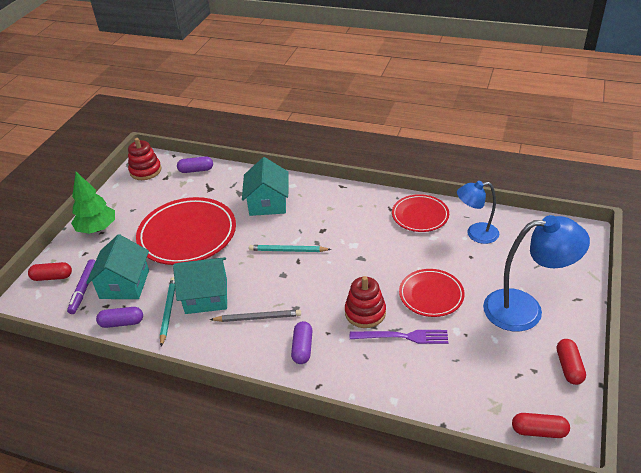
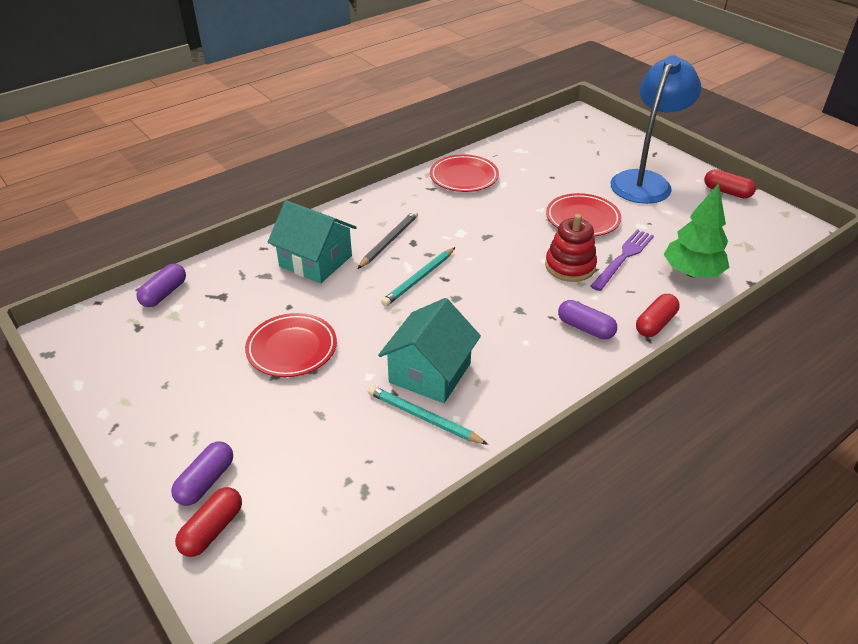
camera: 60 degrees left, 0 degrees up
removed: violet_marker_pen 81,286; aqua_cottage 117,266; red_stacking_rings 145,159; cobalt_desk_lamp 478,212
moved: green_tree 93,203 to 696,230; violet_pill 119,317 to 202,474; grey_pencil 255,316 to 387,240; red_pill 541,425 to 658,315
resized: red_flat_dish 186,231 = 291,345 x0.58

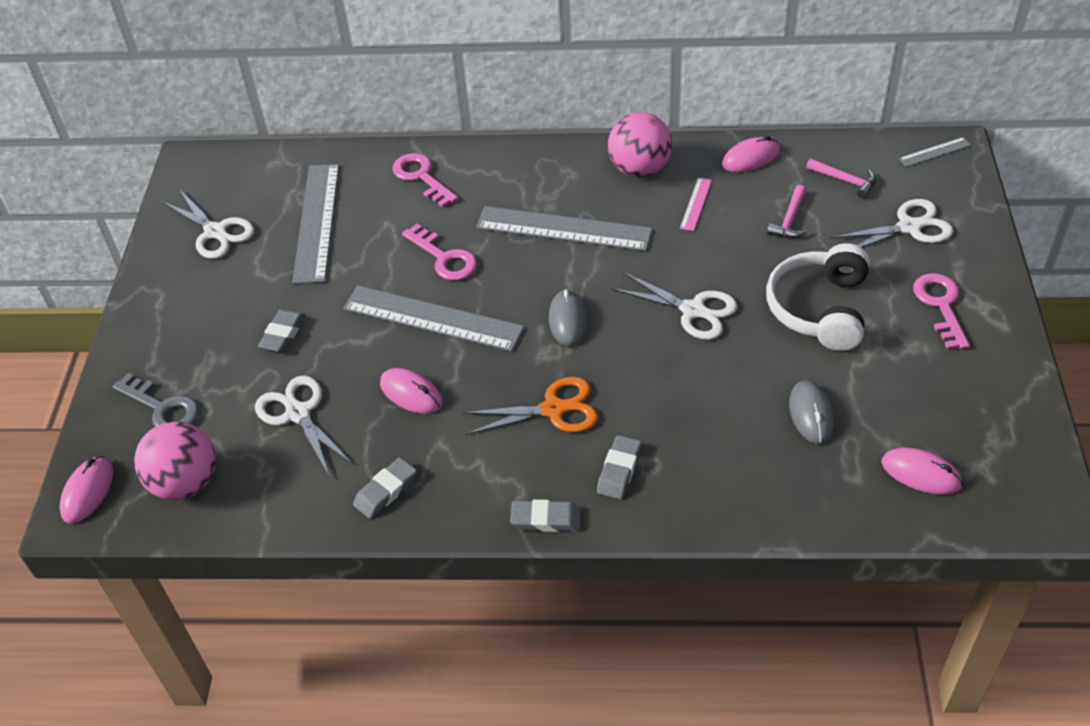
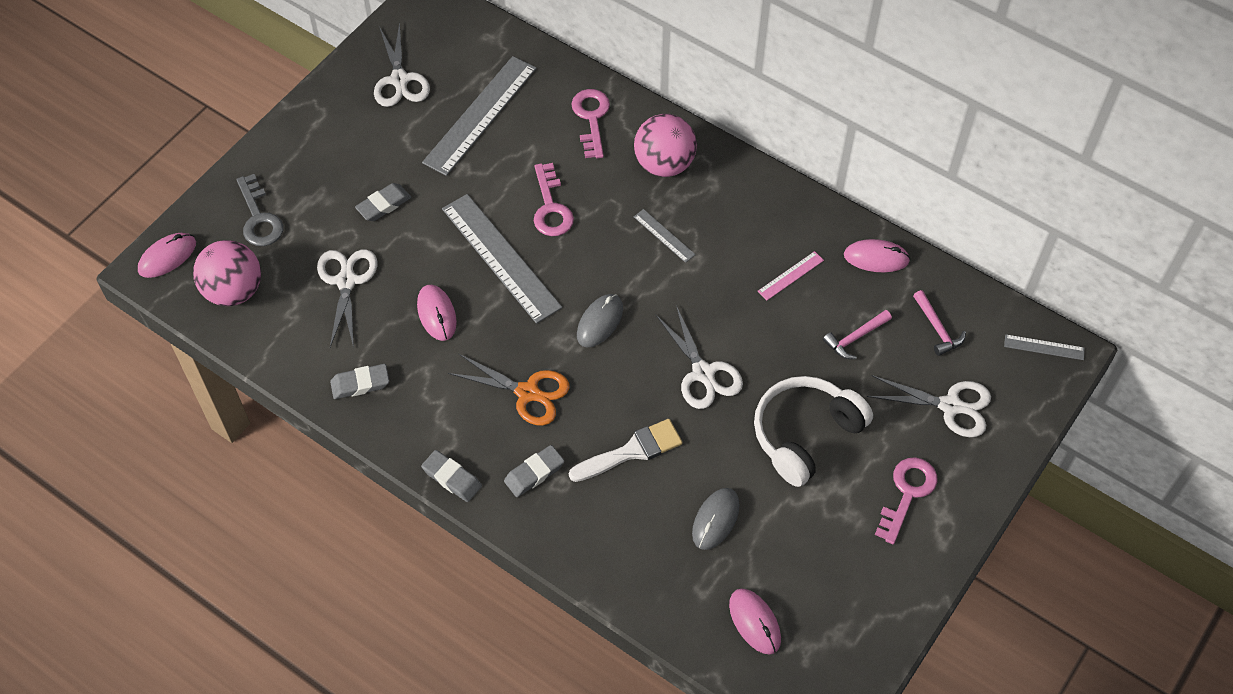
camera: 30 degrees right, 10 degrees up
added: white_paintbrush 625,450
moved: rose-pink_play_ball 640,144 to 665,145
resized: grey_ruler 564,228 = 665,236 x0.45

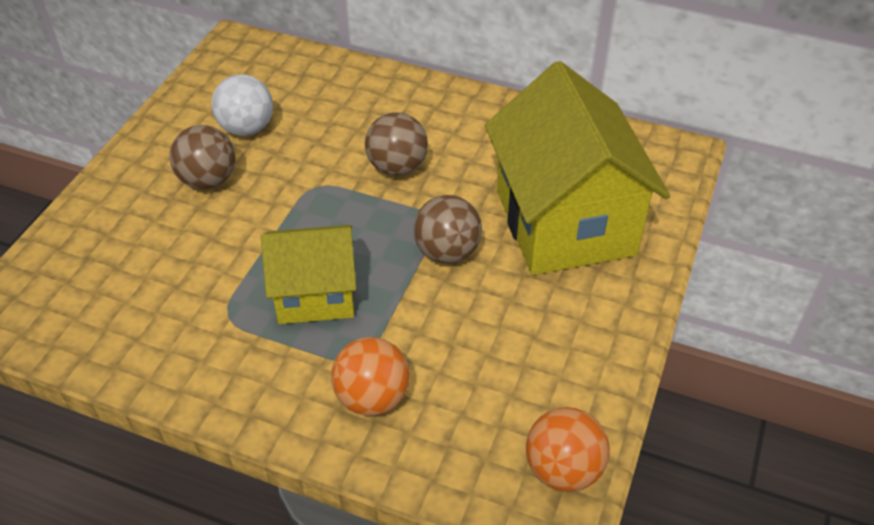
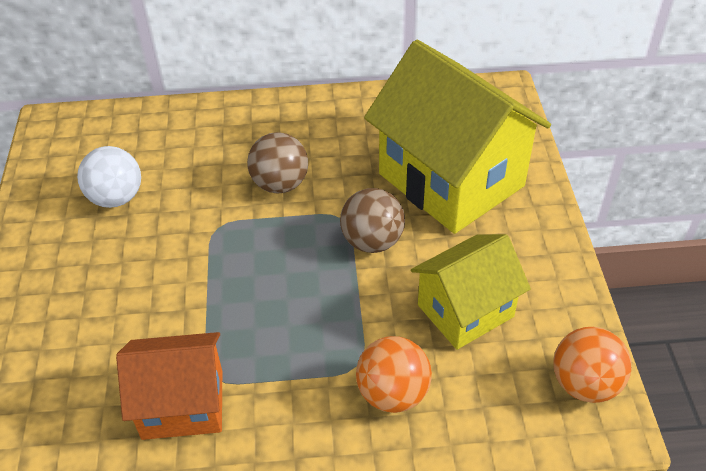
camera: 25 degrees left, 0 degrees up
removed: dark_brown_play_ball 202,157
added: orange-coloured_cottage 169,386
moved: golden_cottage 308,274 to 471,292

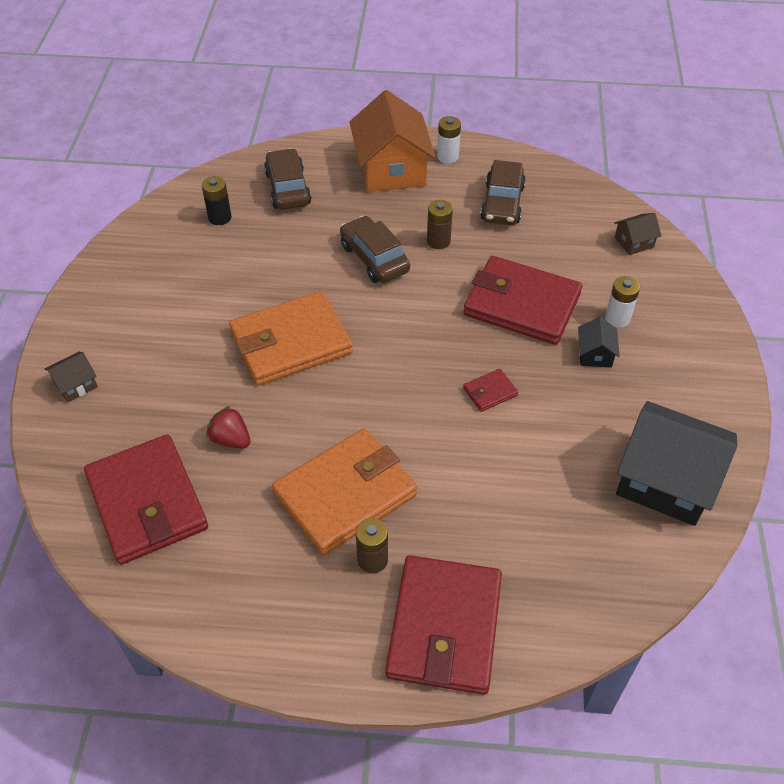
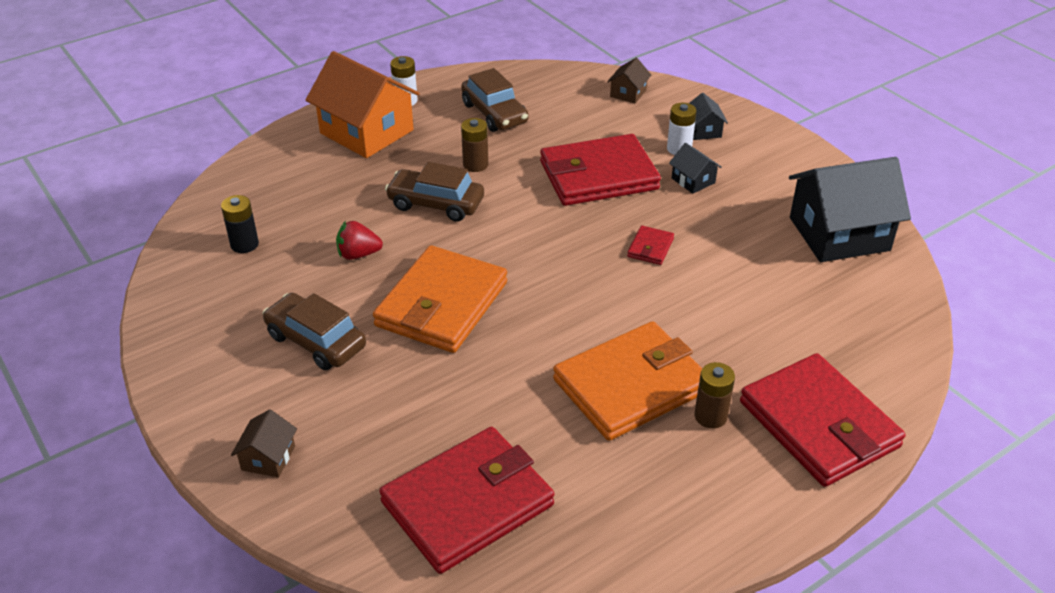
camera: 40 degrees left, 10 degrees down
added: black_cottage 708,116
moved: red_strawberry 228,427 to 359,240; dark_brown_car 287,179 to 314,331
turned: red_billfold 146,499 = 466,500 60 degrees counterclockwise; orange-coloured_billfold 344,491 = 627,381 45 degrees clockwise

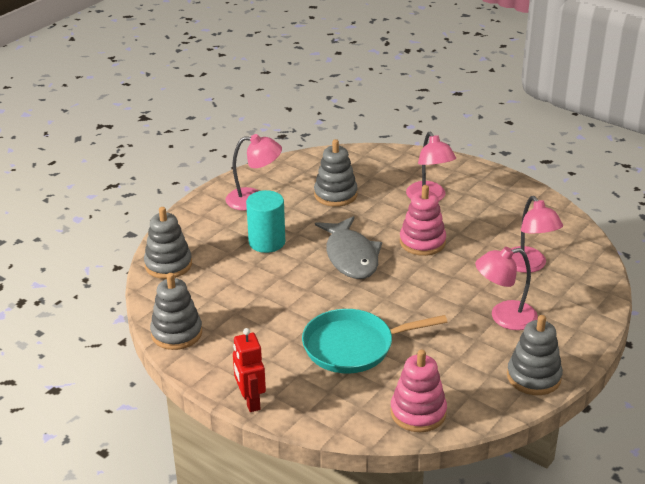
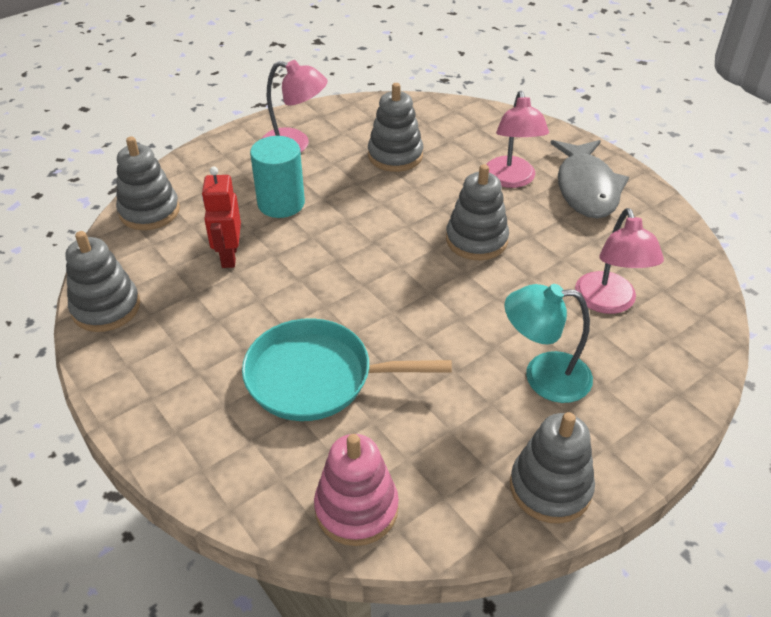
camera: 15 degrees right, 10 degrees up
moved: red_toy_robot 249,370 to 221,217; grey_fish 348,247 to 589,179
recoloured: rose-pink_stacking_rings 423,220 to grey_stacking_rings 477,212; rose-pink_desk_lamp 506,288 to aqua_desk_lamp 548,343

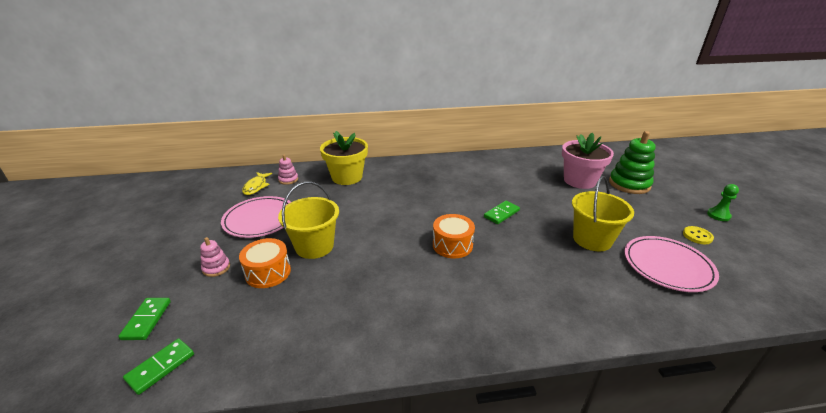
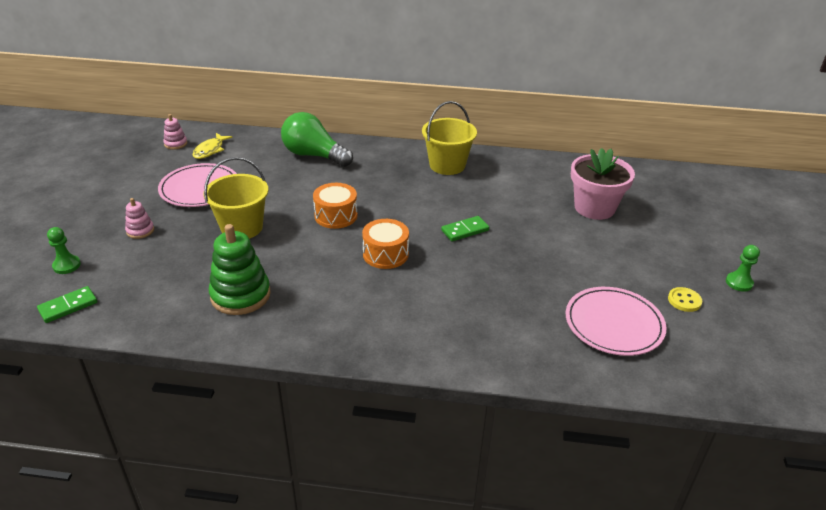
camera: 15 degrees right, 5 degrees up
moved: orange-coloured_drum 265,263 to 335,206; rose-pink_stacking_rings 288,169 to 175,132; golden_sand_bucket 603,214 to 449,138; green_stacking_rings 632,162 to 239,269
replaced: green_domino 144,319 to green_game_pawn 64,250; golden_flower_pot 344,158 to green_light_bulb 317,139

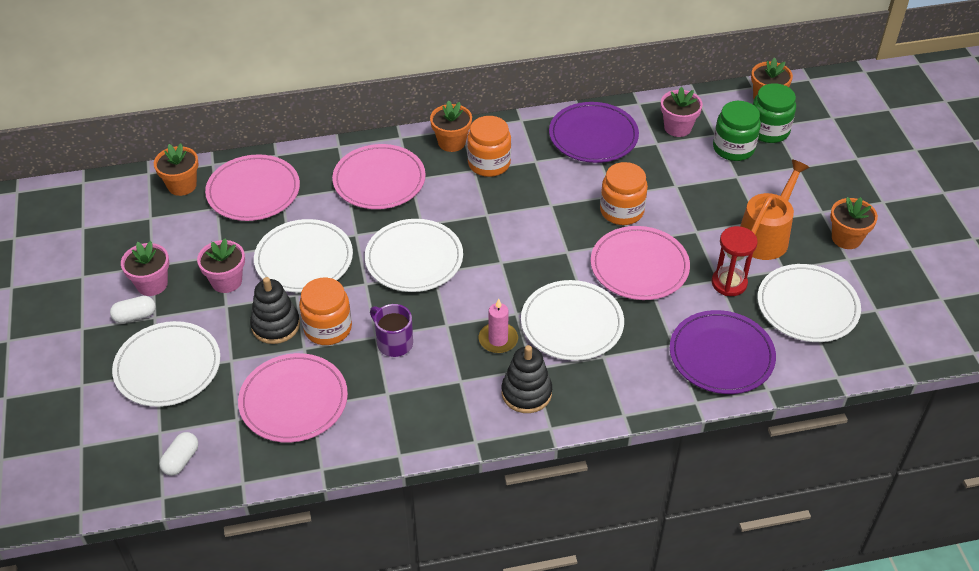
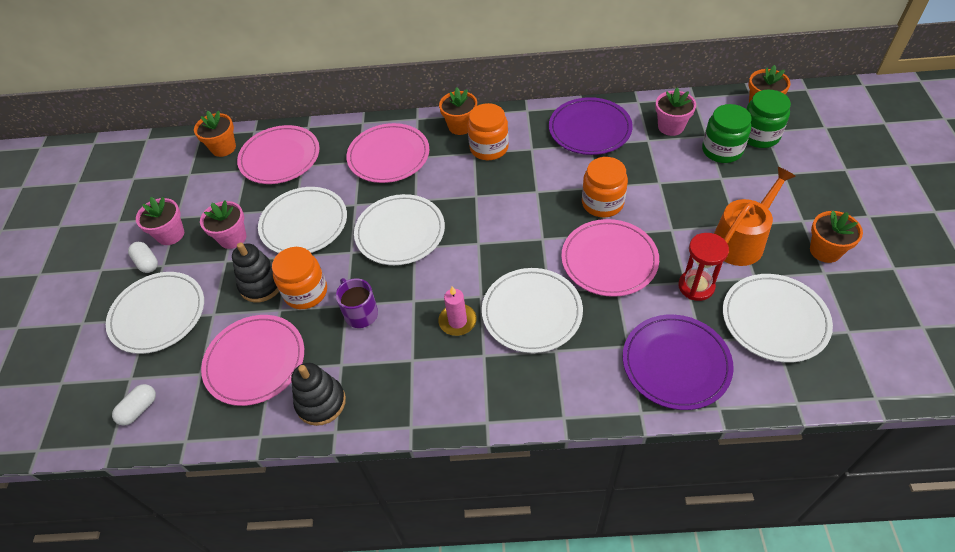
camera: 15 degrees right, 5 degrees up
moved: black_stacking_rings 527,379 to 318,394
turned: white_pill 133,309 = 143,257 60 degrees clockwise

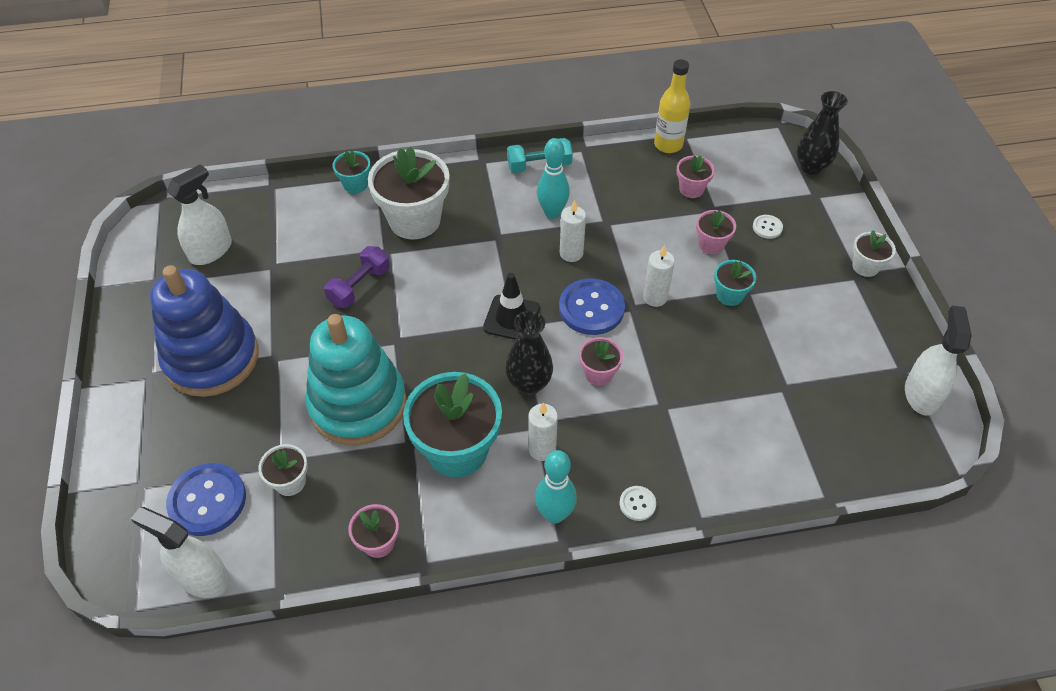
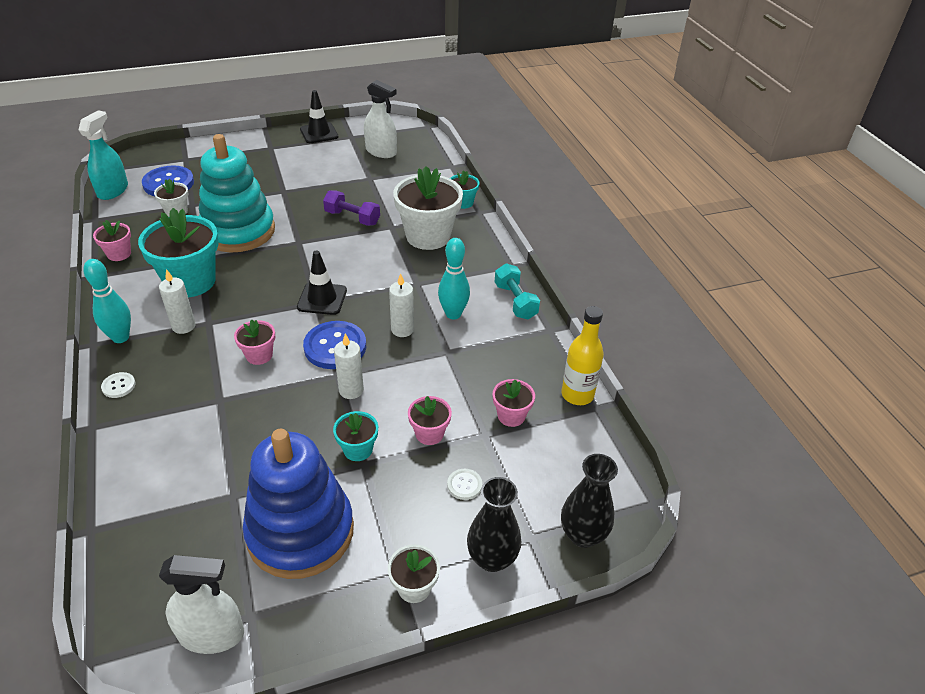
camera: 80 degrees right, 10 degrees down
added: black_safety_cone 319,116
moved: cobalt_stacking_rings 204,331 to 298,504; black_flower_vase 529,353 to 494,524
recoloured: white_sprayer 180,552 to aqua_sprayer 103,155

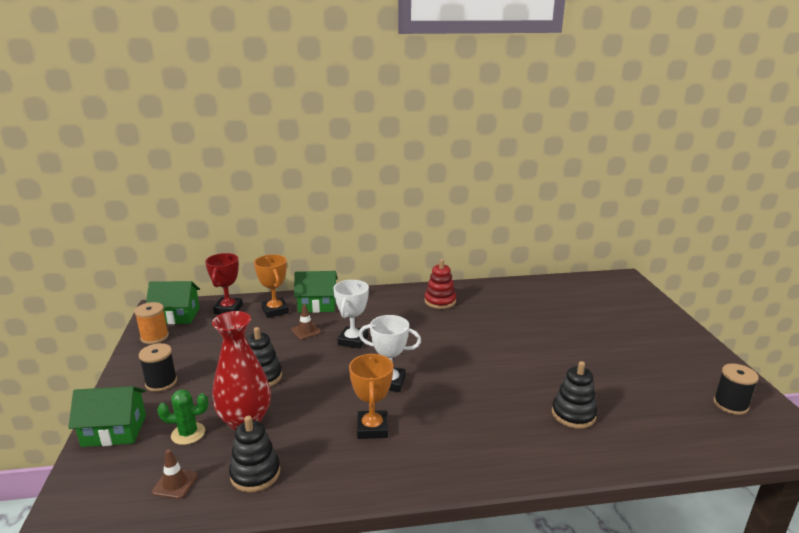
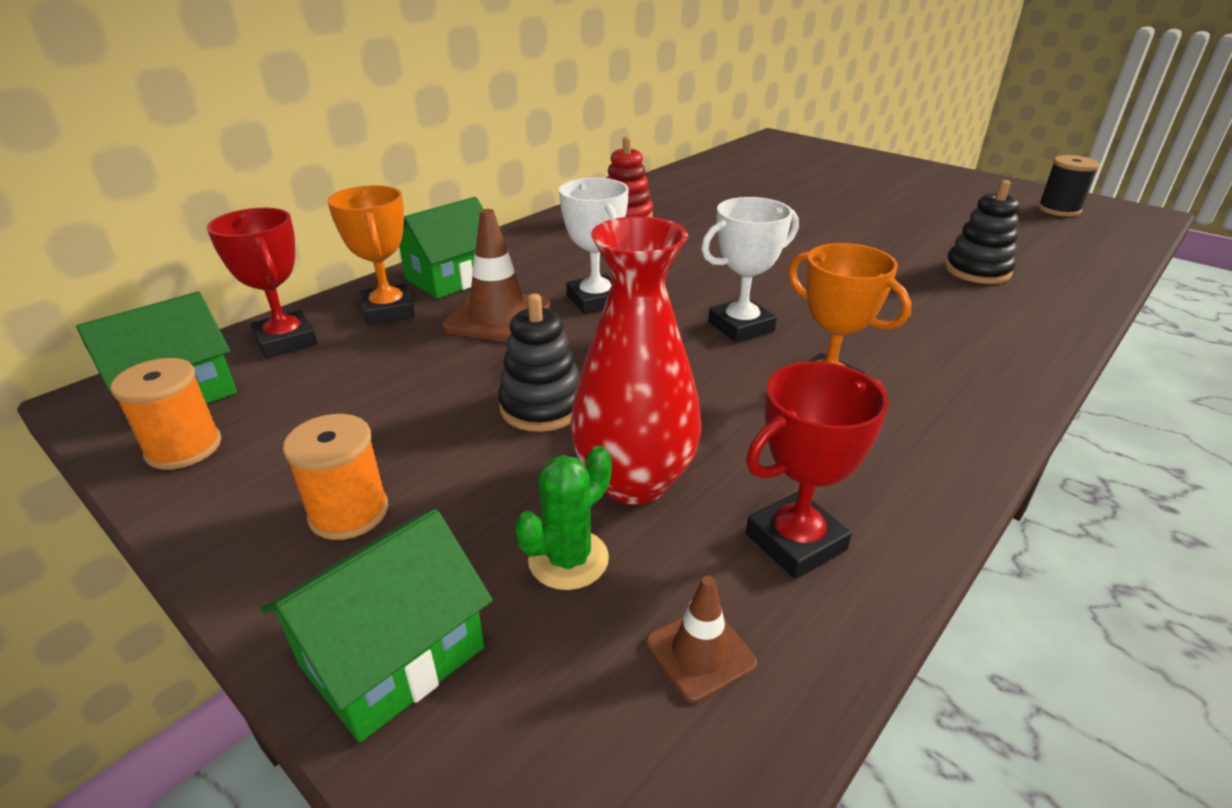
camera: 40 degrees left, 10 degrees up
replaced: black_stacking_rings 254,454 to red_award_cup 817,470
recoloured: black_reel_of_thread 158,367 to orange-coloured_reel_of_thread 335,477
turned: orange-coloured_award_cup 271,286 = 371,255 45 degrees clockwise
resized: dark_brown_safety_cone 306,322 = 496,275 x1.83

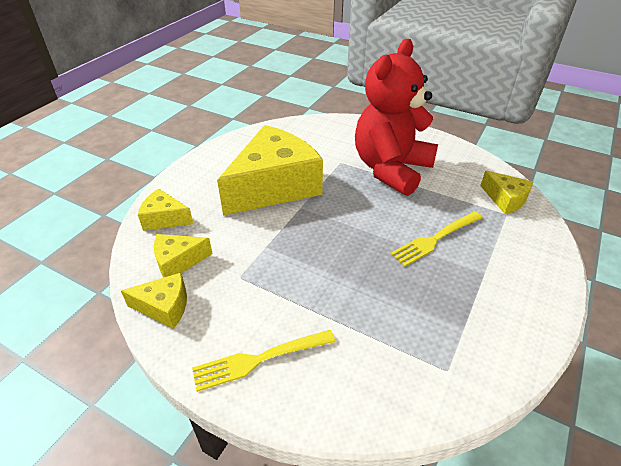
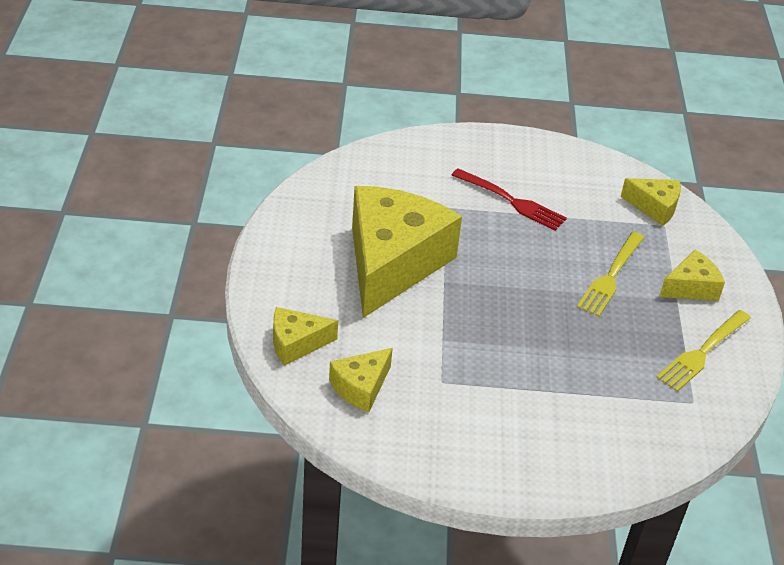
camera: 30 degrees left, 0 degrees up
moved: golden_cheese_wedge 154,301 to 692,275; golden_table_fork 264,361 to 703,351
replaced: red_stuffed_bear 396,117 to red_table_fork 509,199

